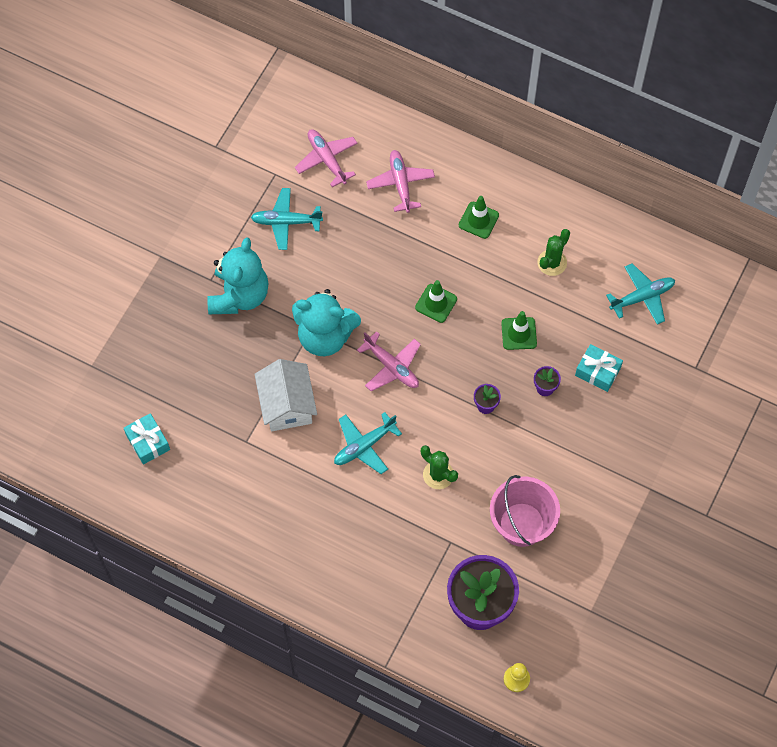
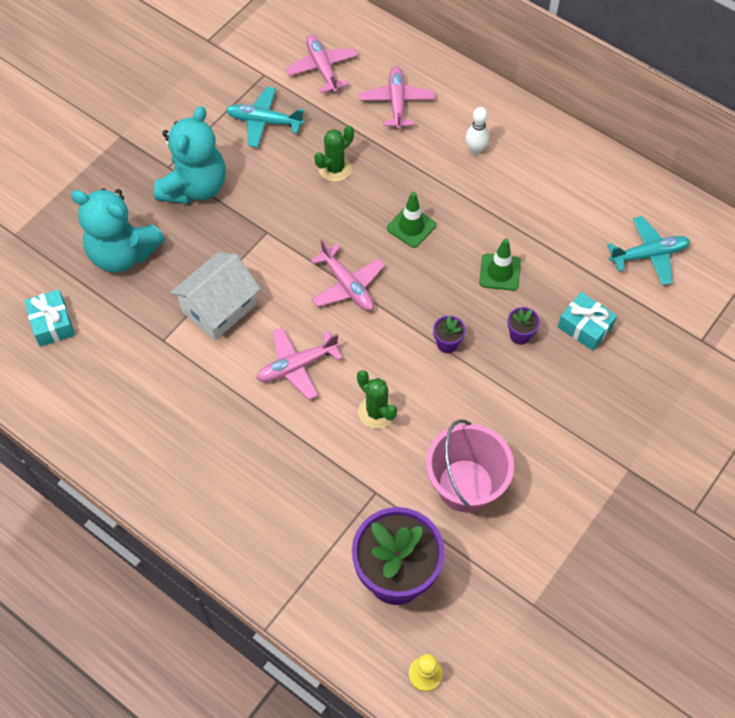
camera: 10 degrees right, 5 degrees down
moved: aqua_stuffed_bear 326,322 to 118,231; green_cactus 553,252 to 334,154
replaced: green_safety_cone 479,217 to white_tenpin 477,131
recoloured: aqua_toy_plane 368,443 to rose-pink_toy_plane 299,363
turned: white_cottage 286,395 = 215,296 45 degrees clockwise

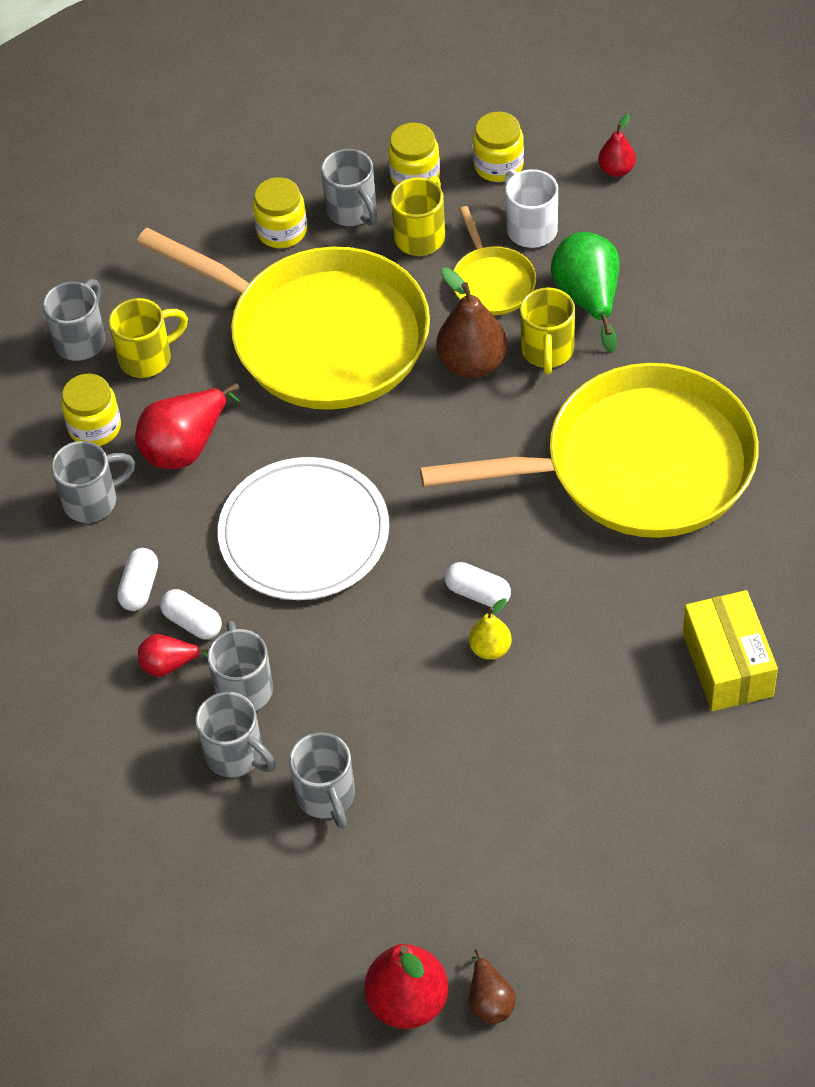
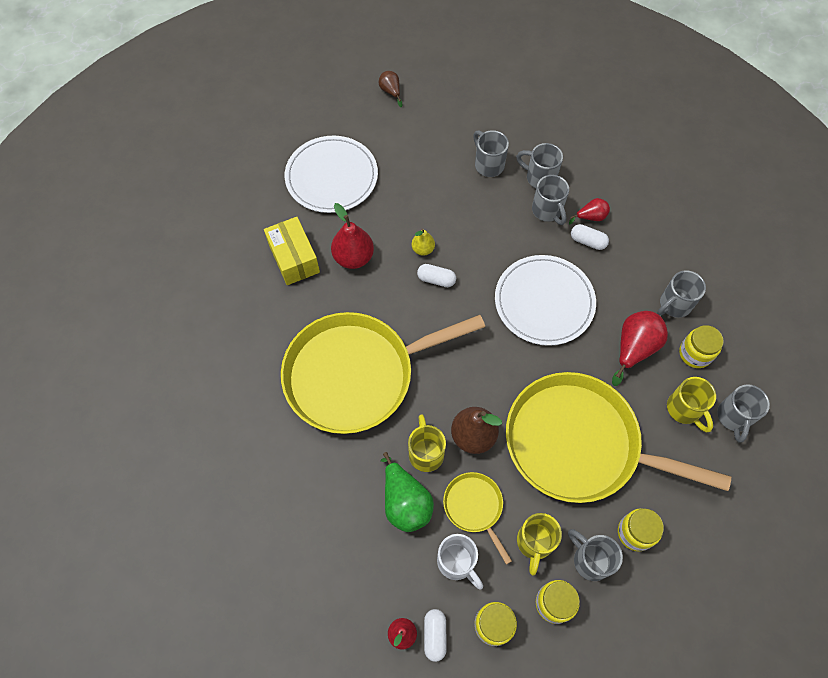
camera: 165 degrees right, 10 degrees up
added: white_flat_dish 331,174
moved: white_pill 137,579 to 435,635; red_toy_pear 406,986 to 352,236
turned: golden_mug 148,338 = 691,404 75 degrees counterclockwise

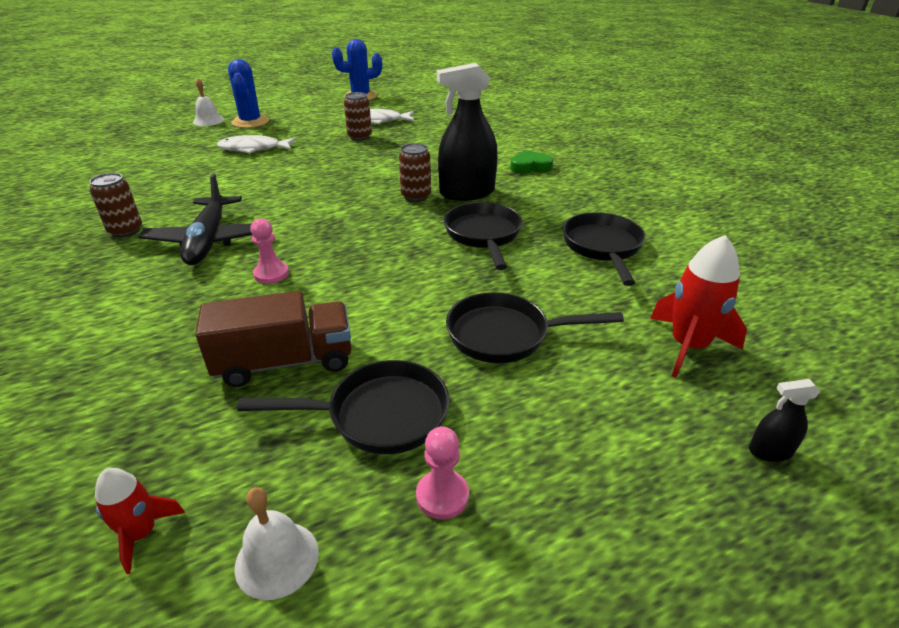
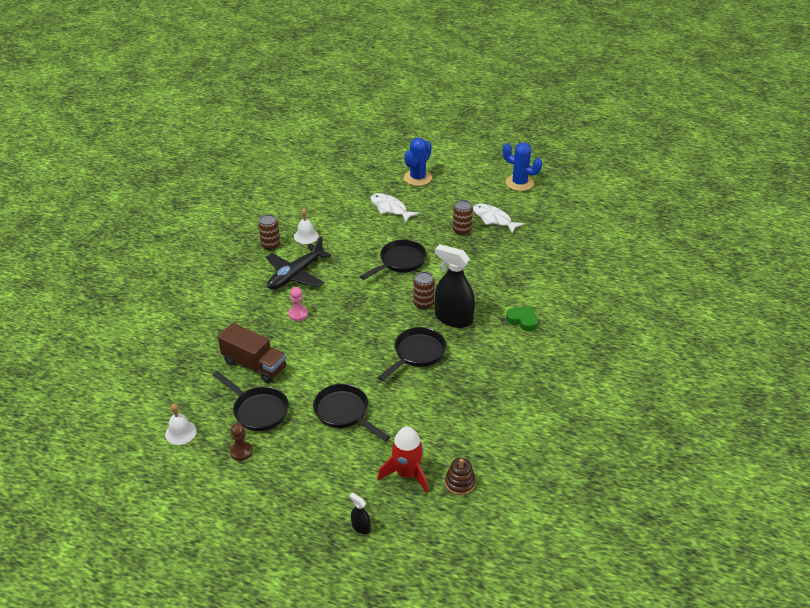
camera: 45 degrees right, 5 degrees up
removed: red_spaceship 140,521
added: dark_brown_stacking_rings 460,476
moved: white_school_bell 208,102 to 306,226; black_frying_pan 604,249 to 393,259
recoloured: rose-pink_game_pawn 442,473 to dark_brown_game_pawn 241,442

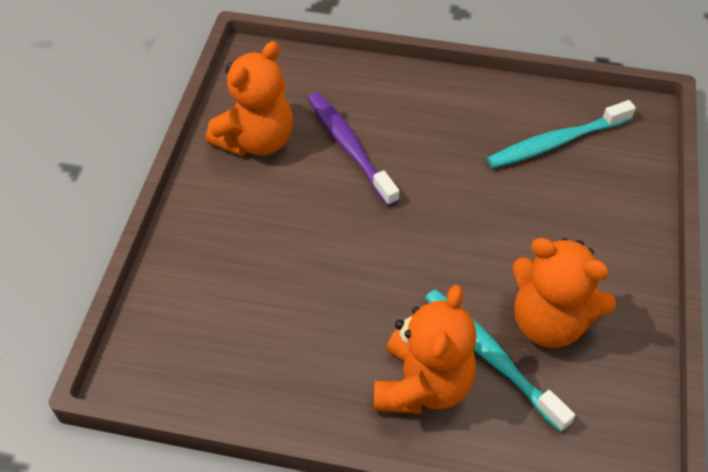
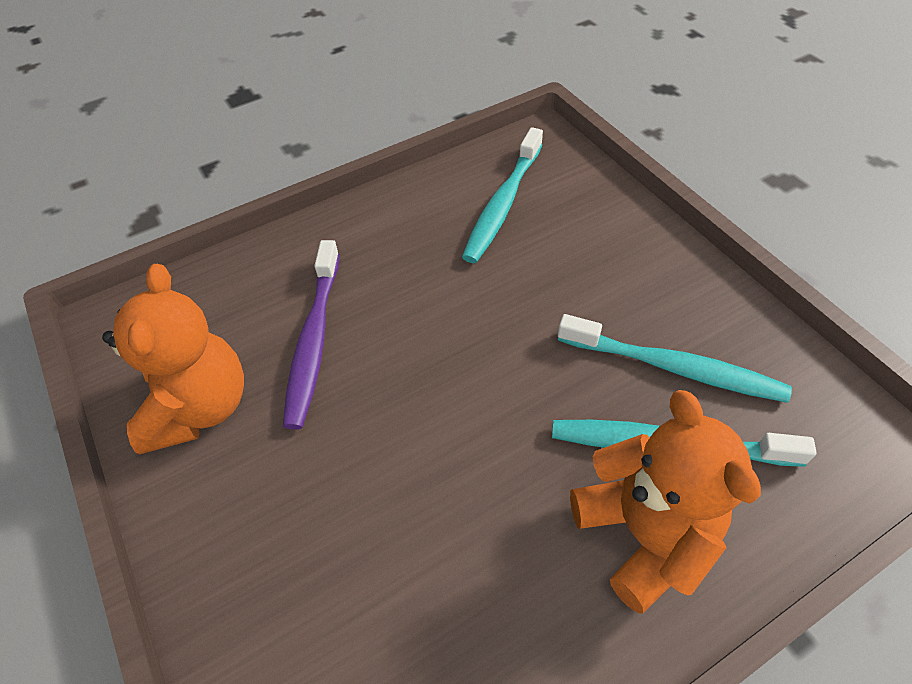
camera: 40 degrees left, 0 degrees up
replaced: orange-coloured_stuffed_bear 564,293 to aqua_dental_brush 675,358
turned: violet_dental_brush 353,149 = 311,334 105 degrees counterclockwise

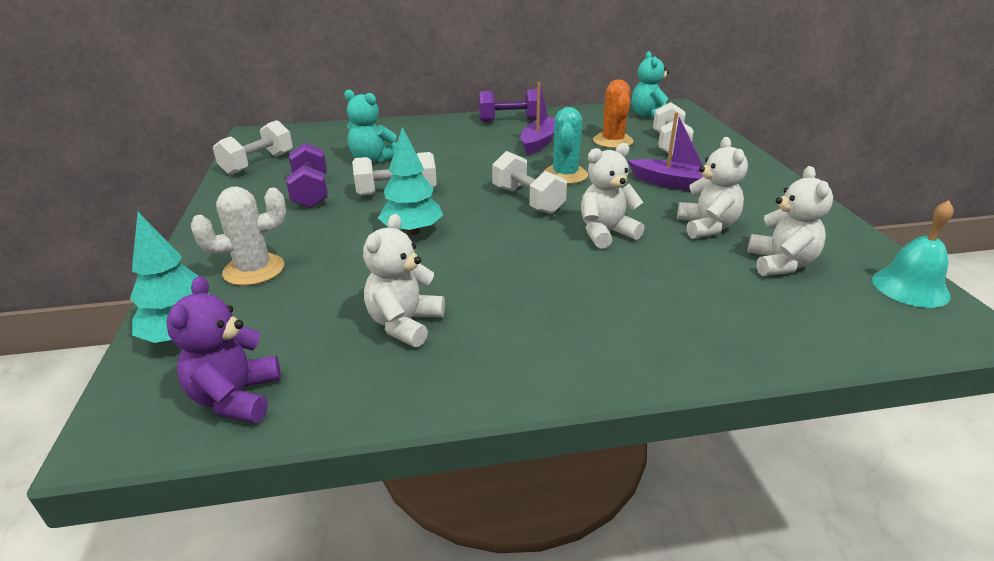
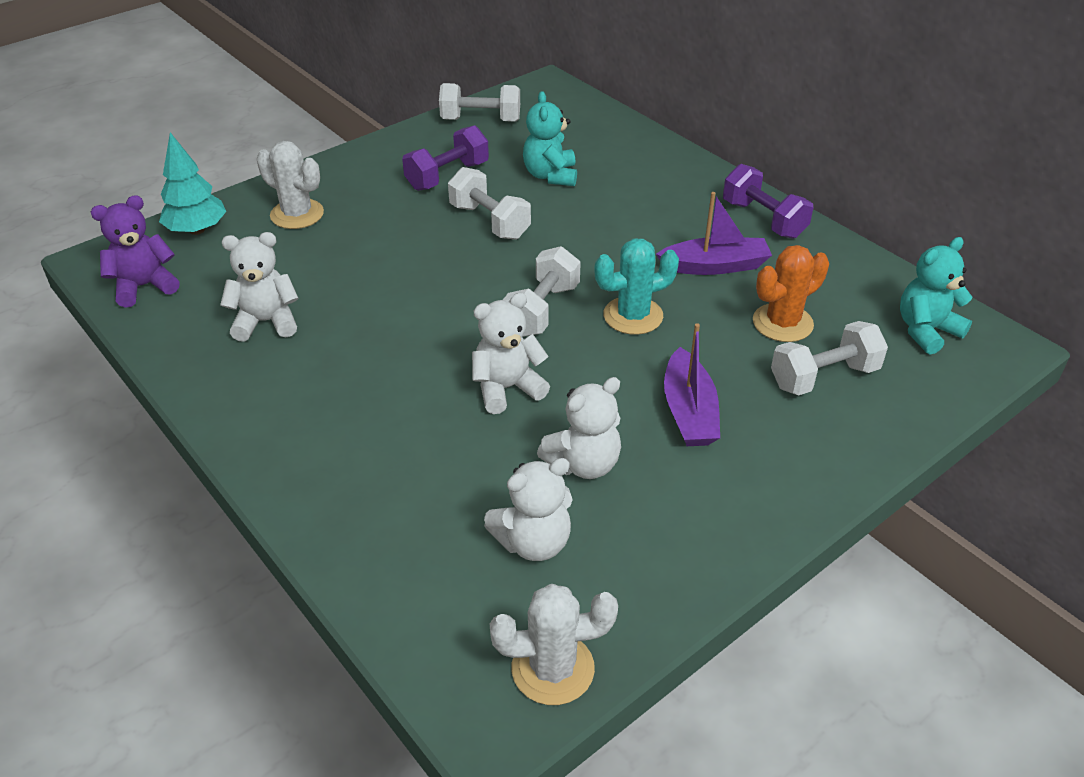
camera: 60 degrees right, 10 degrees up
removed: aqua_tree 410,181
replaced: aqua_school_bell 913,254 to white_cactus 554,644
turned: white_stuffed_bear 613,196 = 511,353 60 degrees counterclockwise

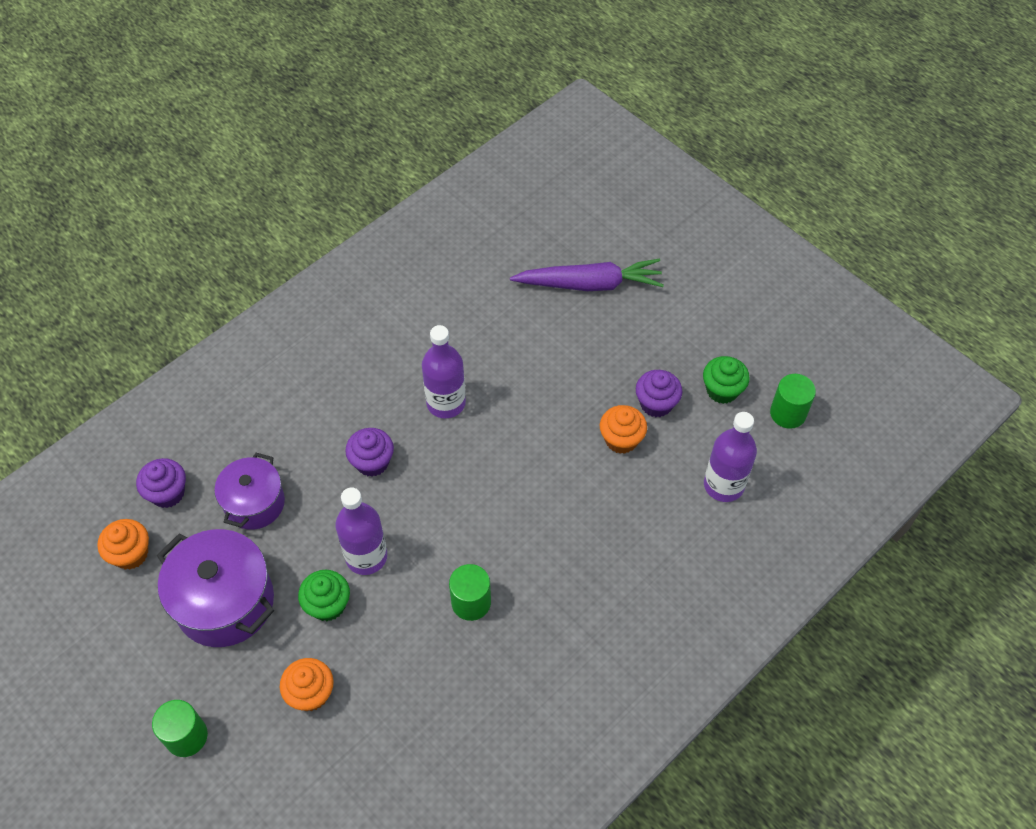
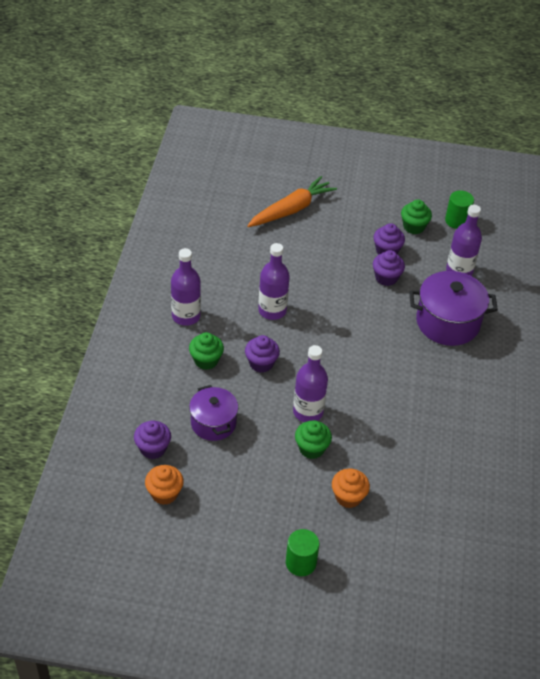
camera: 40 degrees left, 10 degrees down
removed: green_solid_cylinder 470,592
added: violet_drink_bottle 186,287; green_fairy_cake 206,351
moved: violet_stockpot 215,588 to 453,308
recoloured: violet_carrot 587,275 to orange-coloured_carrot 292,201; orange-coloured_fairy_cake 623,429 to violet_fairy_cake 389,268

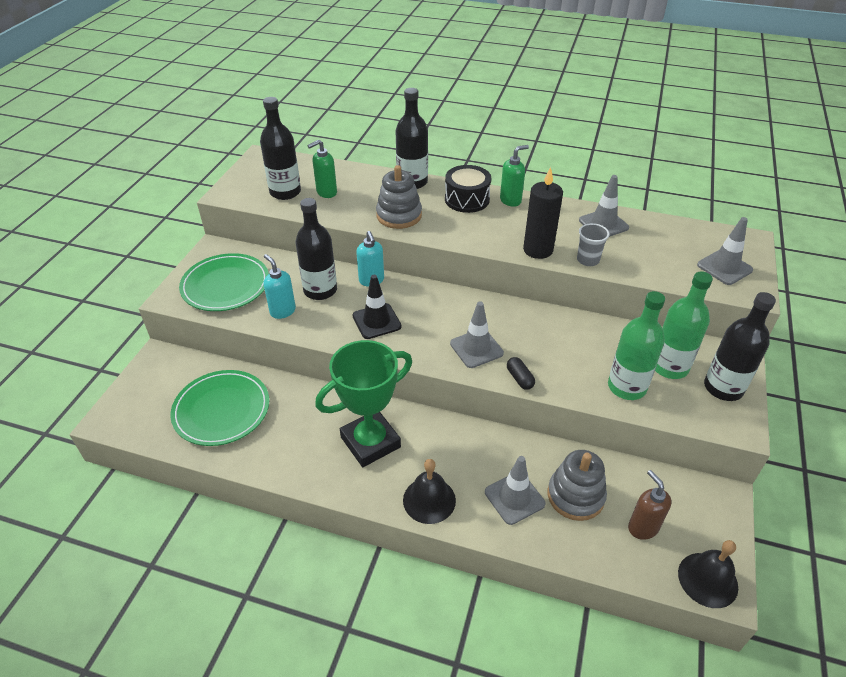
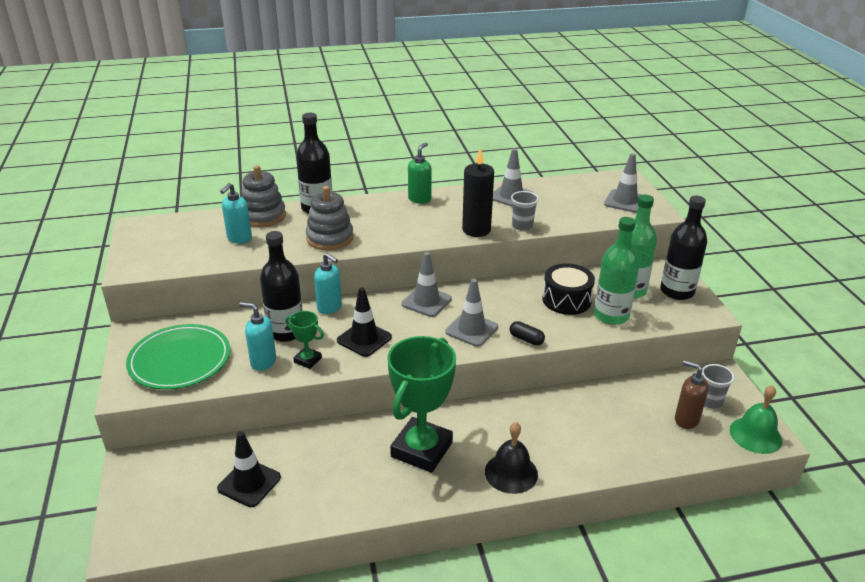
camera: 30 degrees left, 10 degrees down
removed: black_drink_bottle 280,148
added: green_award_cup 305,340; grey_beaker 718,386
moved: black_drum 468,189 to 568,289; grey_safety_cone 515,490 to 426,284; grey_stacking_rings 577,485 to 263,196
replaced: green_flat_dish 219,408 to black_safety_cone 249,469
recoloured: green_soap_pump 322,169 to aqua_soap_pump 236,213; black_school_bell 708,574 to green_school_bell 756,419

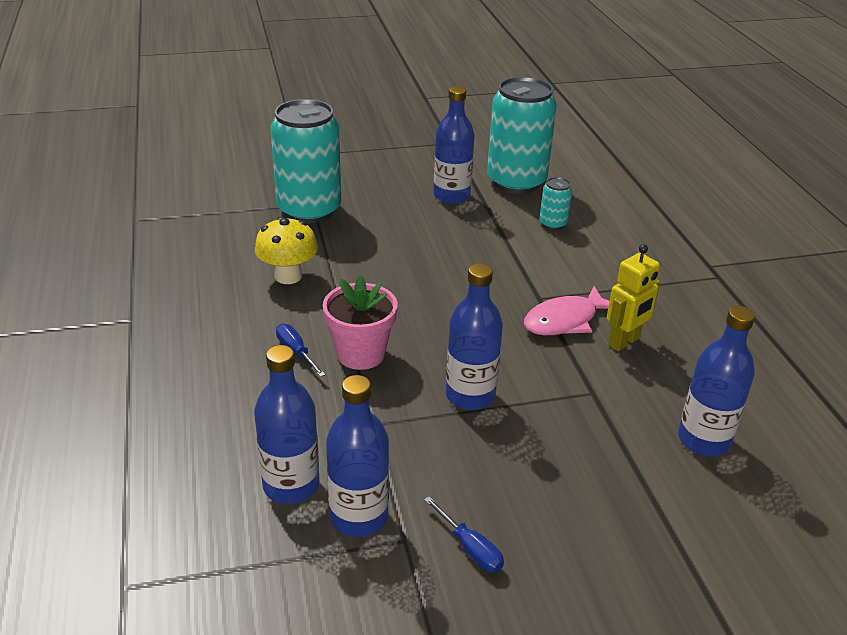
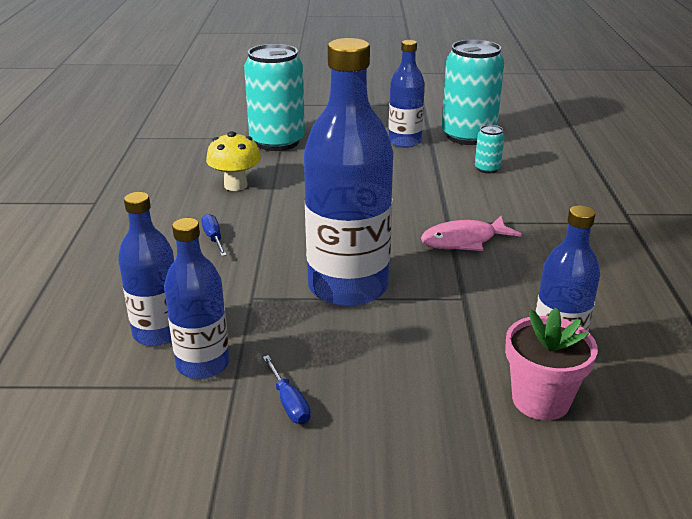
camera: 15 degrees right, 5 degrees down
removed: golden_toy_robot 633,297
moved: rose-pink_flower_pot 360,322 to 551,364
resized: cobalt_drink_bottle 474,337 = 348,172 x1.74

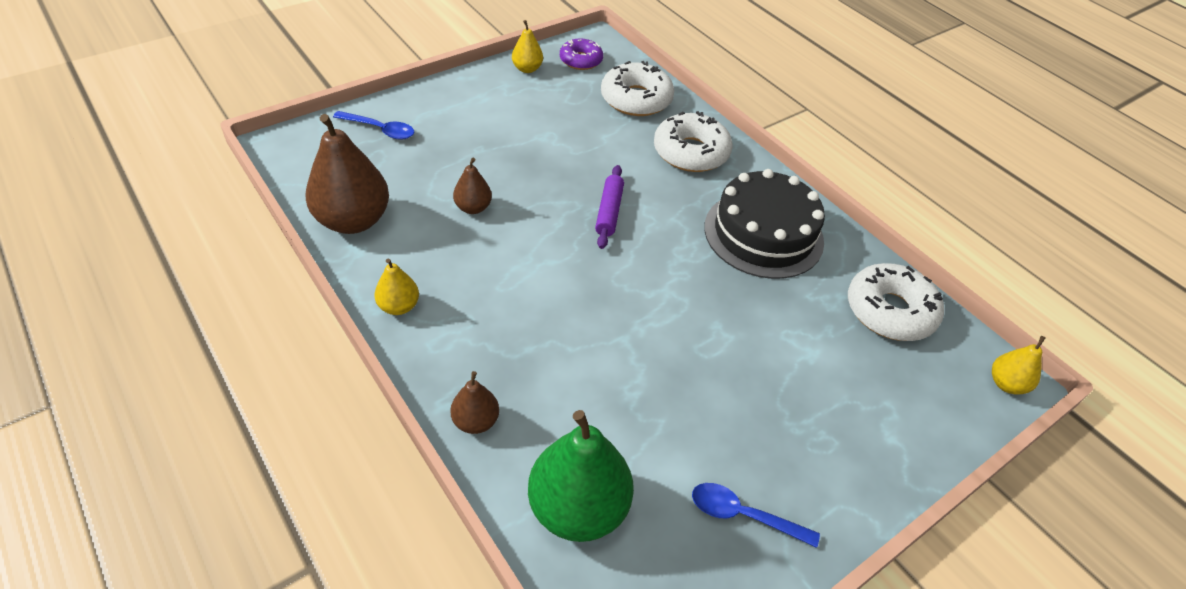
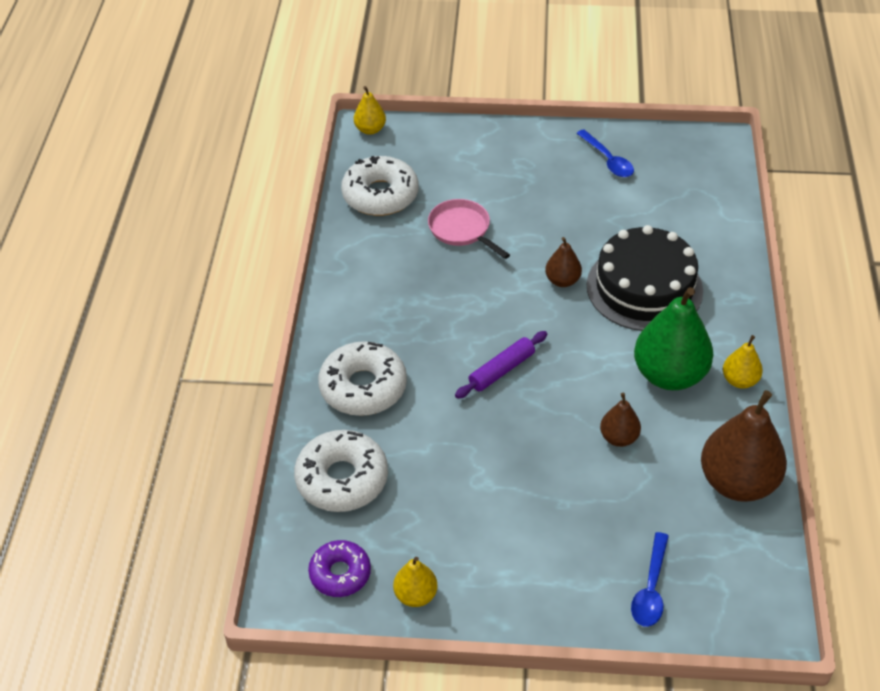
camera: 135 degrees left, 0 degrees up
added: rose-pink_frying_pan 469,229
moved: dark_brown_toy_pear 474,402 to 563,262; green_toy_pear 581,476 to 673,338; black_layer_cake 764,224 to 645,278
turned: cobalt_spoon 373,125 = 650,579 135 degrees counterclockwise

